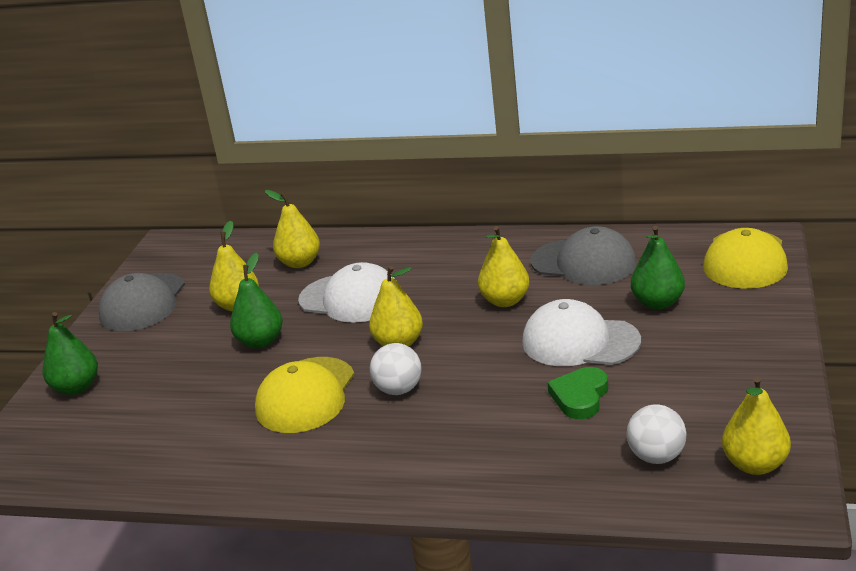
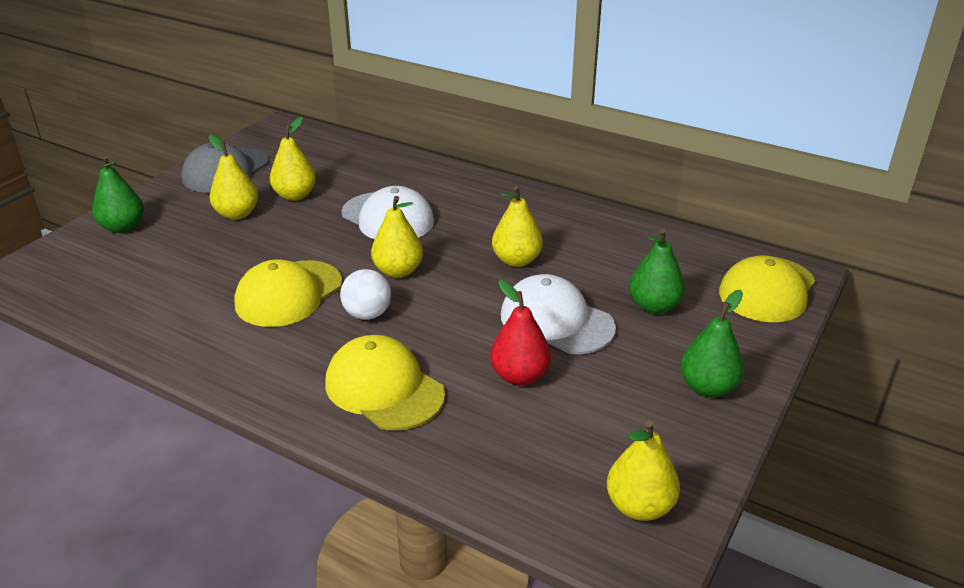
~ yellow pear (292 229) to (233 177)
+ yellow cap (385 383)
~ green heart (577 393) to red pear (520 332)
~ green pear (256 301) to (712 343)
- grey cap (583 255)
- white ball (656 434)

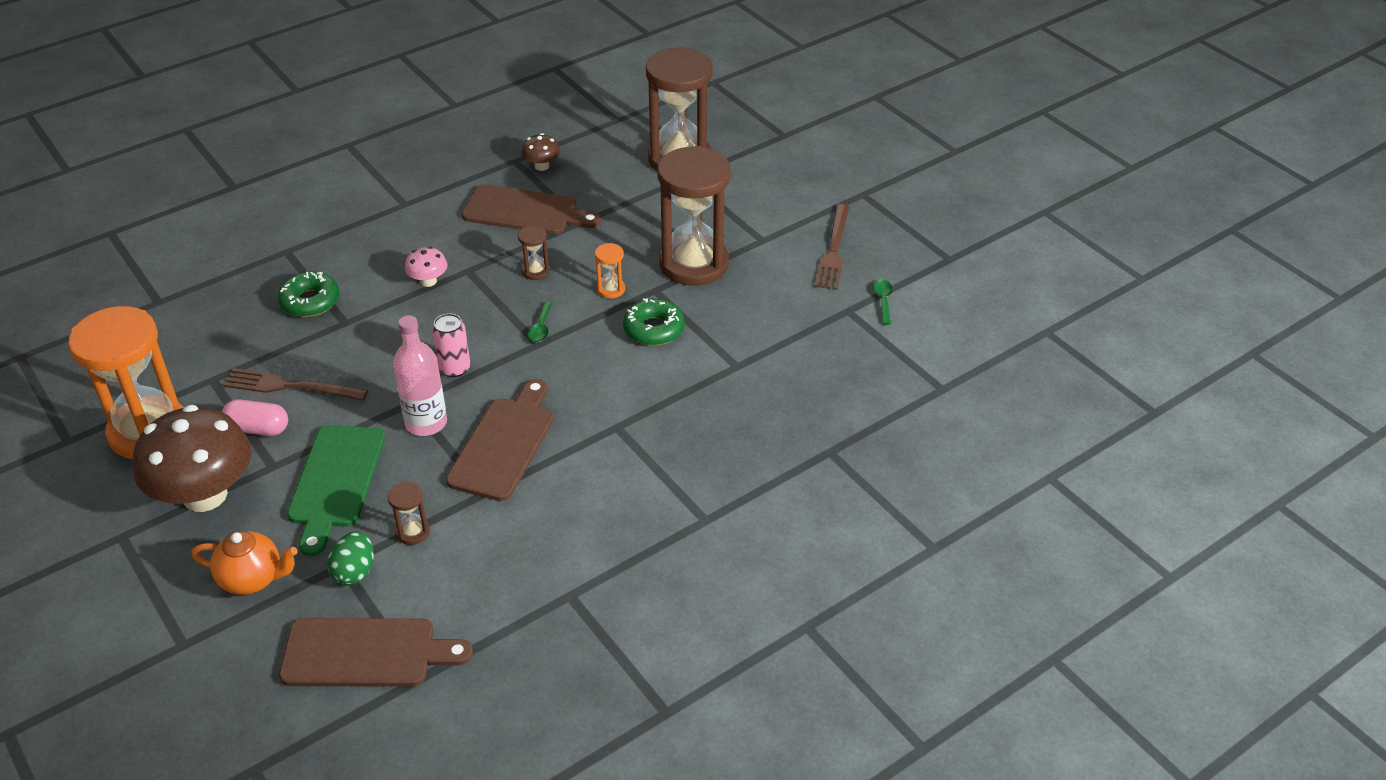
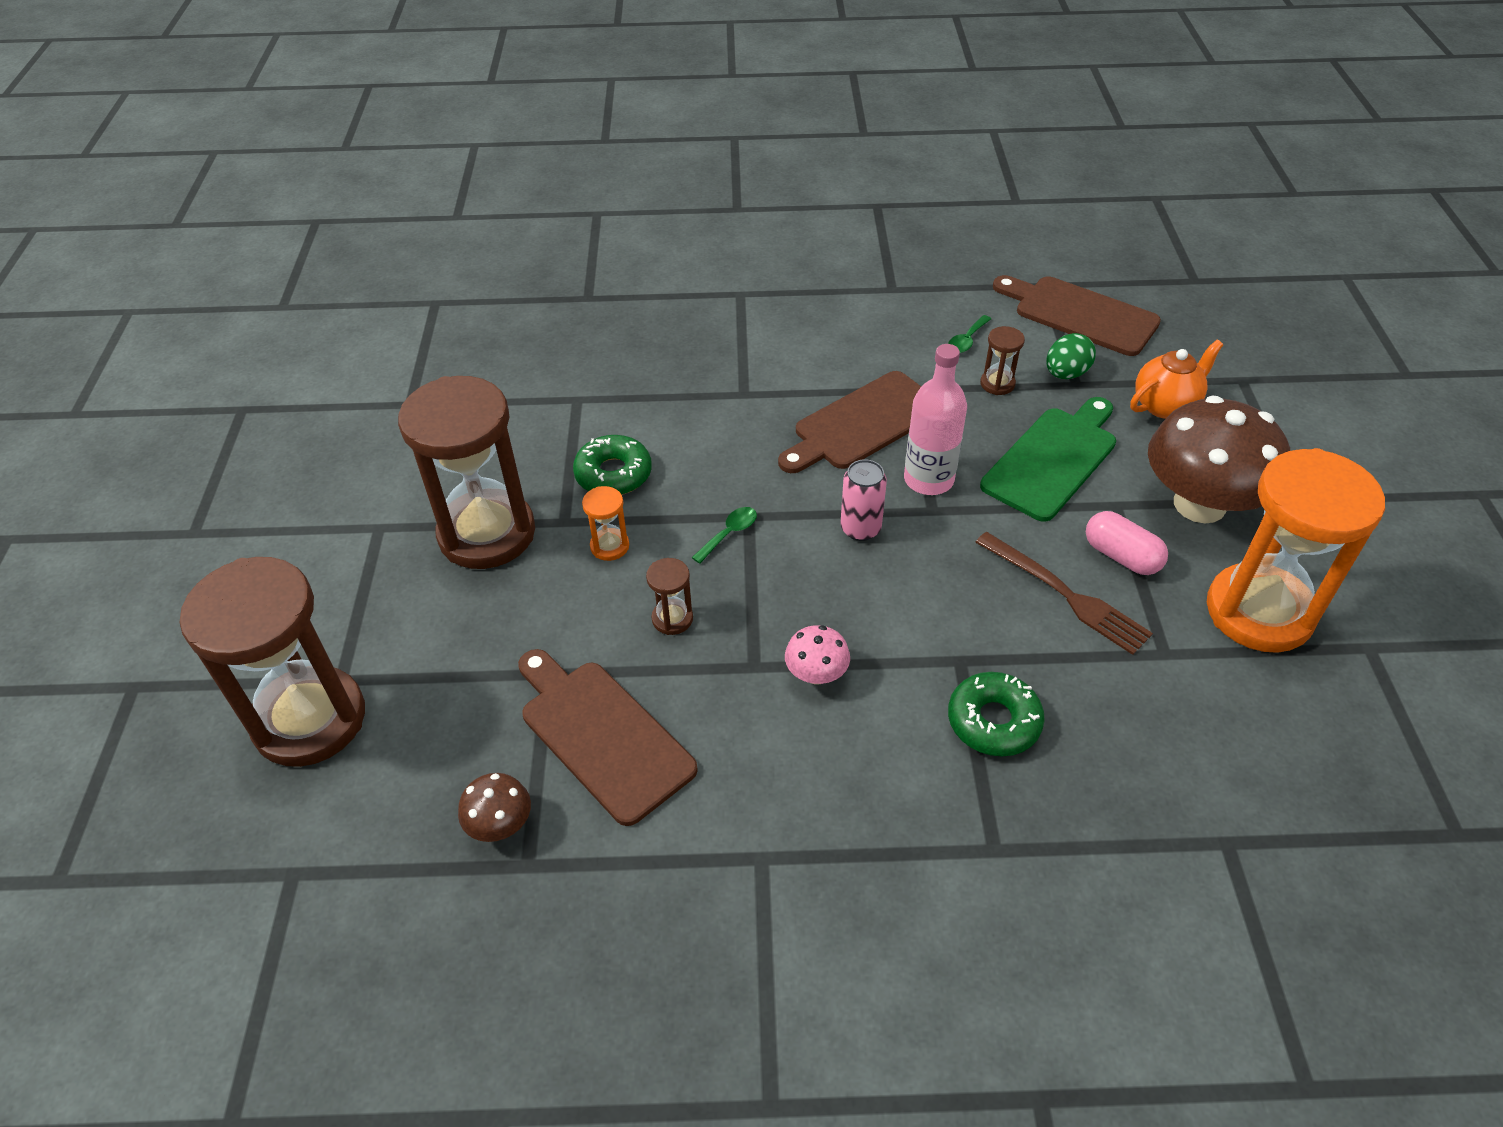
~ green spoon (883 302) to (969 334)
~ orange teapot (244 563) = (1177 379) 105 degrees clockwise
- brown fork (832 247)

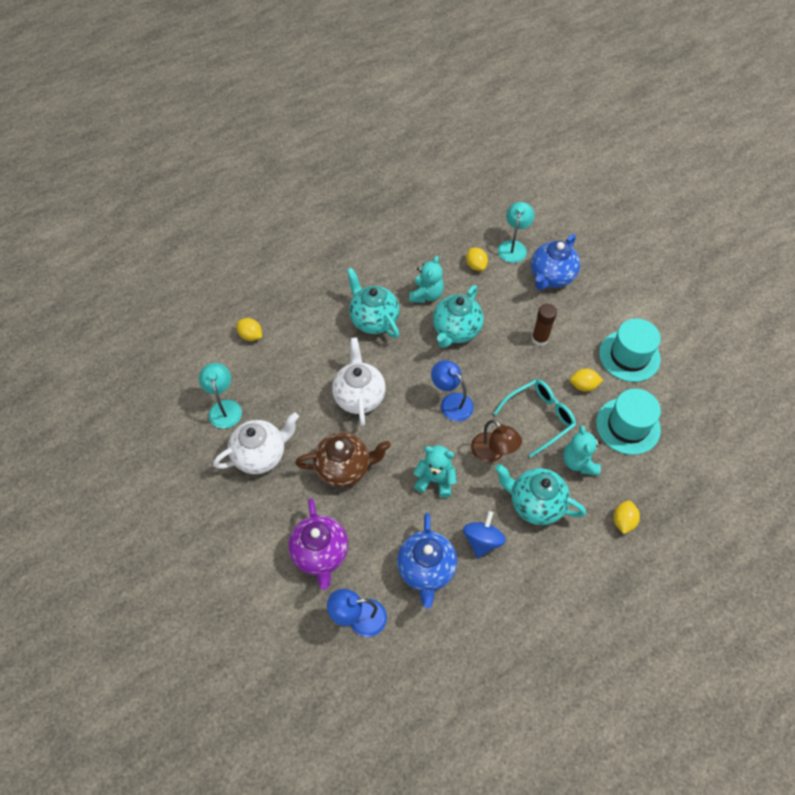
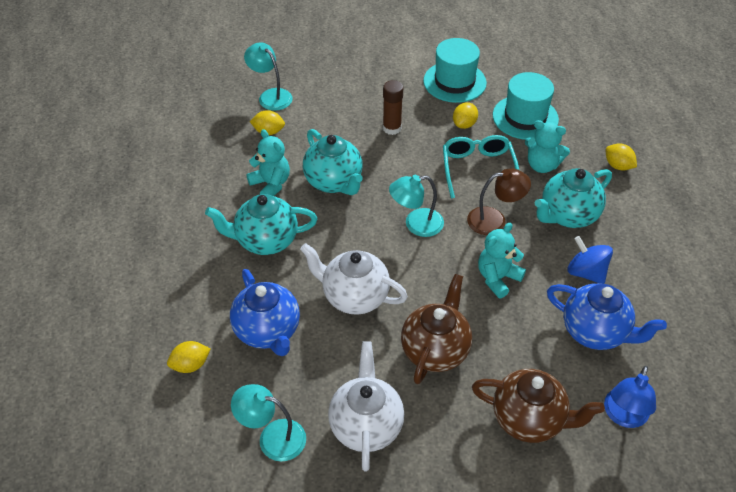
~ blue teapot (555 262) to (265 312)
~ blue lamp (452 390) to turquoise lamp (416 206)
~ purple teapot (318 544) to brown teapot (538 406)

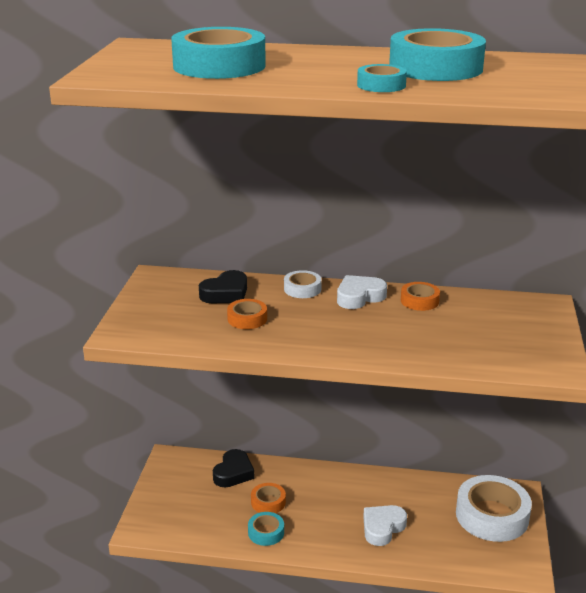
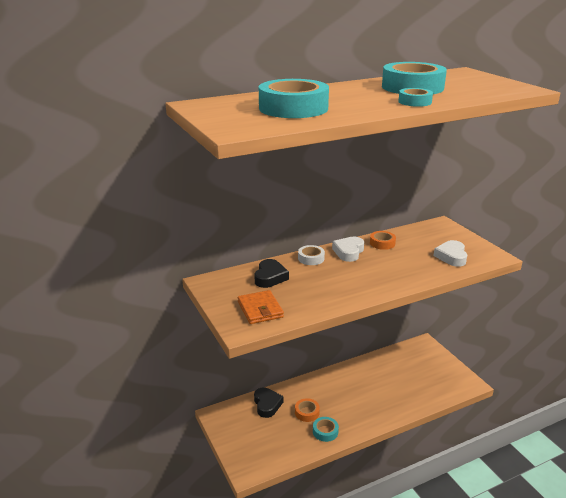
+ orange wallet (261 307)
~ white heart (385 525) to (450 253)
- orange tape (247 314)
- white tape (494 508)

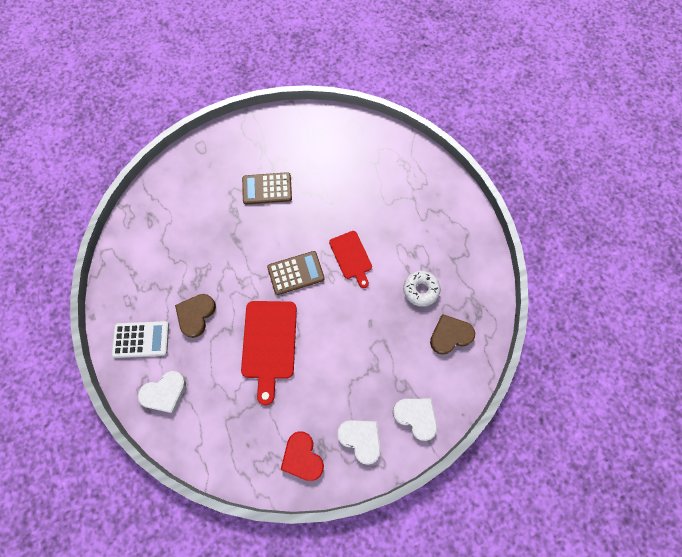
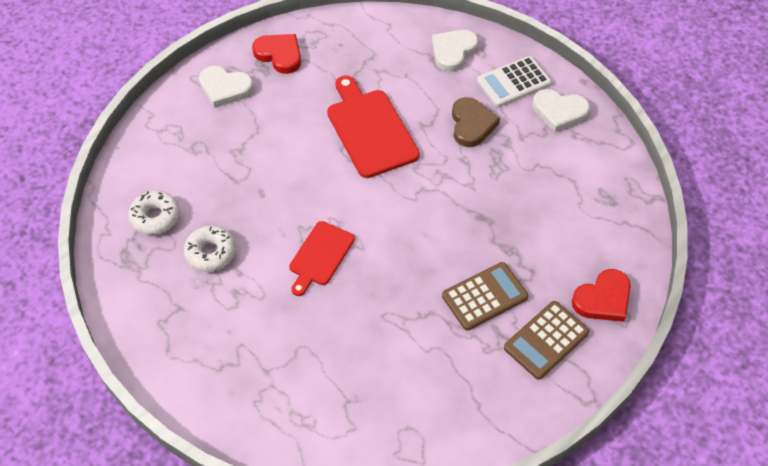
~ brown heart (452 334) to white donut (154 213)
~ red cutting board (350 259) = (322 258) 105 degrees counterclockwise
~ brown calculator (296 273) to (547 340)
~ white heart (415 420) to (561 110)
+ red heart (601 295)

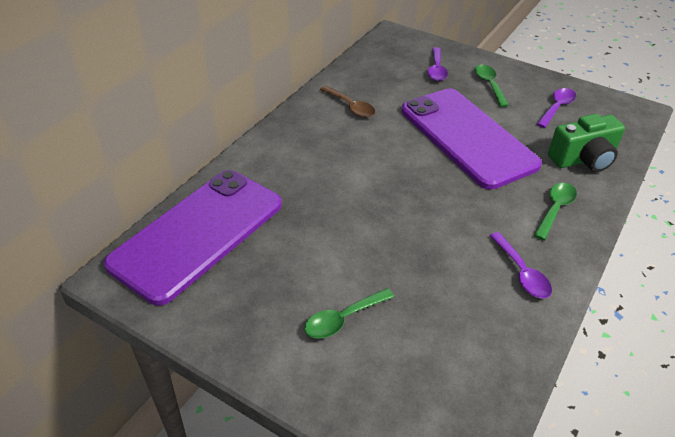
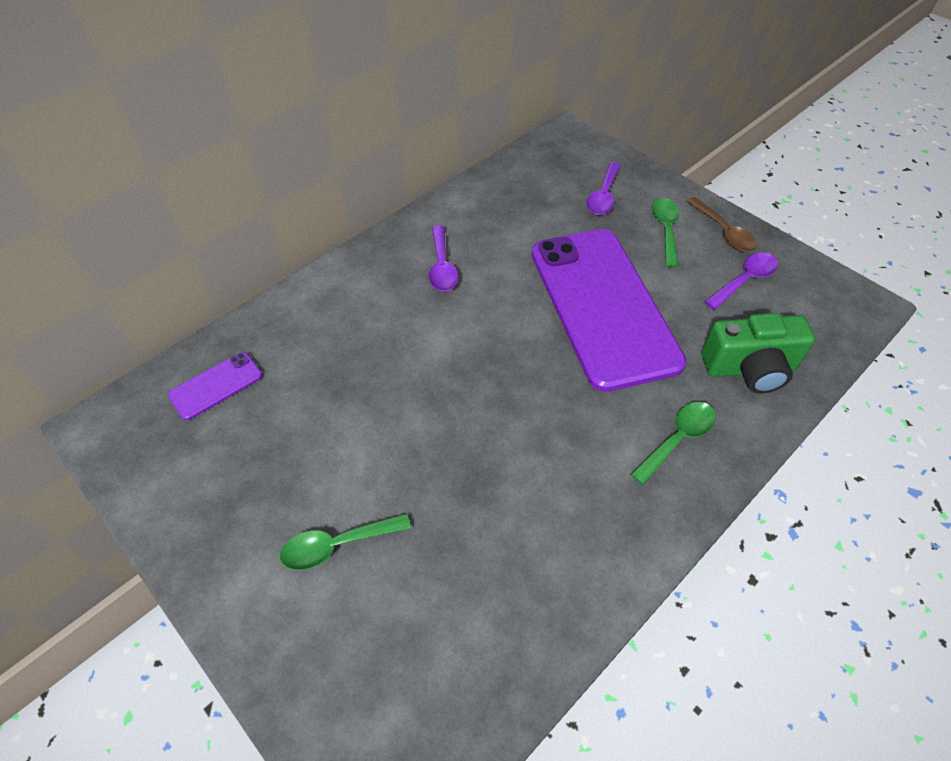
~ purple phone (193 238) = (215 386) x0.40
~ purple spoon (521 265) to (444 258)
~ brown spoon (347 102) to (721 224)

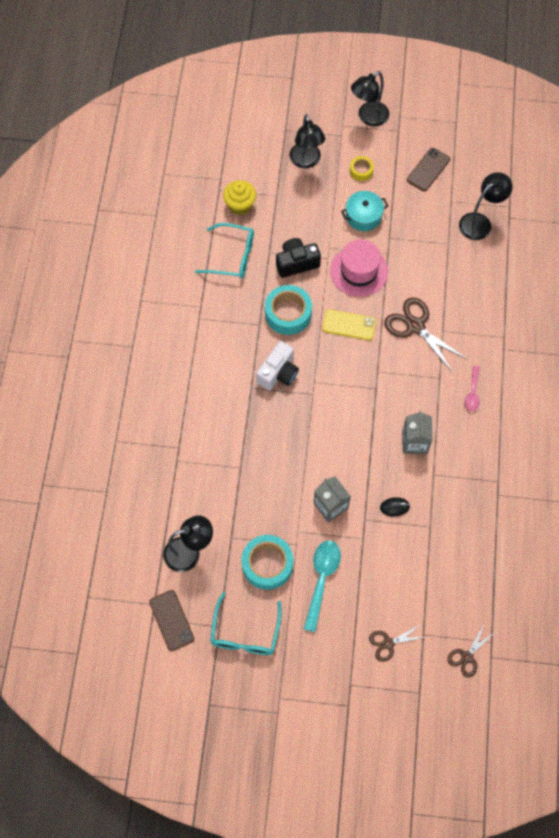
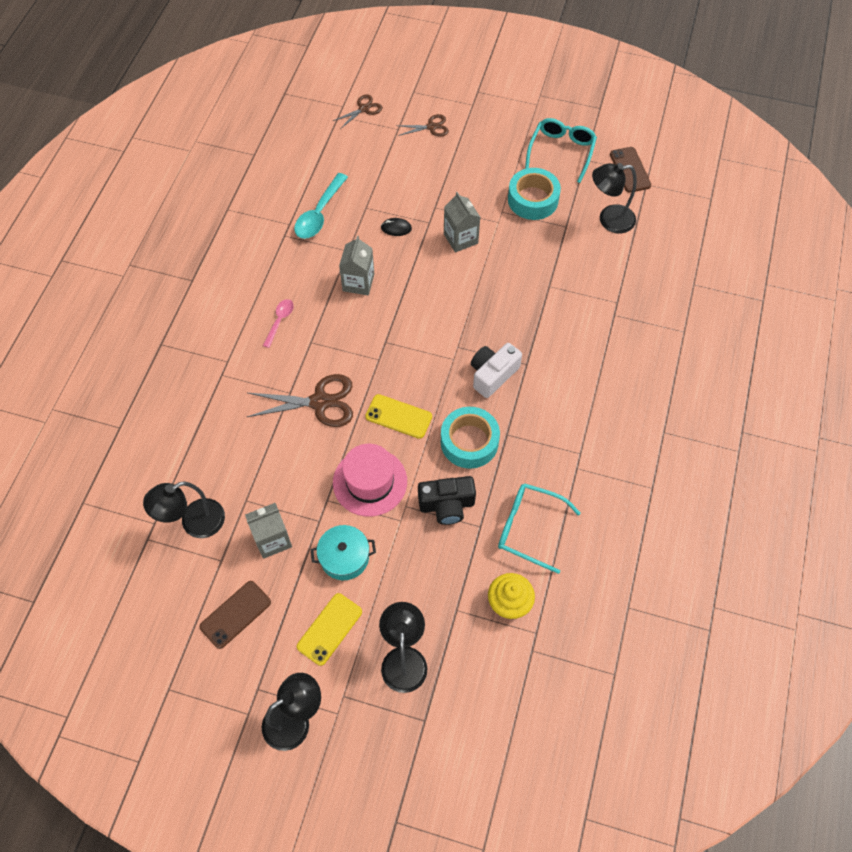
+ grey carton (268 531)
~ brown scissors (425 335) = (300 400) 60 degrees counterclockwise
~ turquoise spoon (322 586) to (321 206)
~ yellow tape (362 168) to yellow phone (329 629)

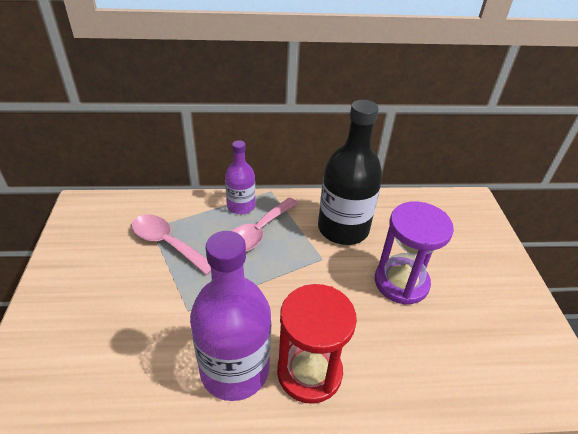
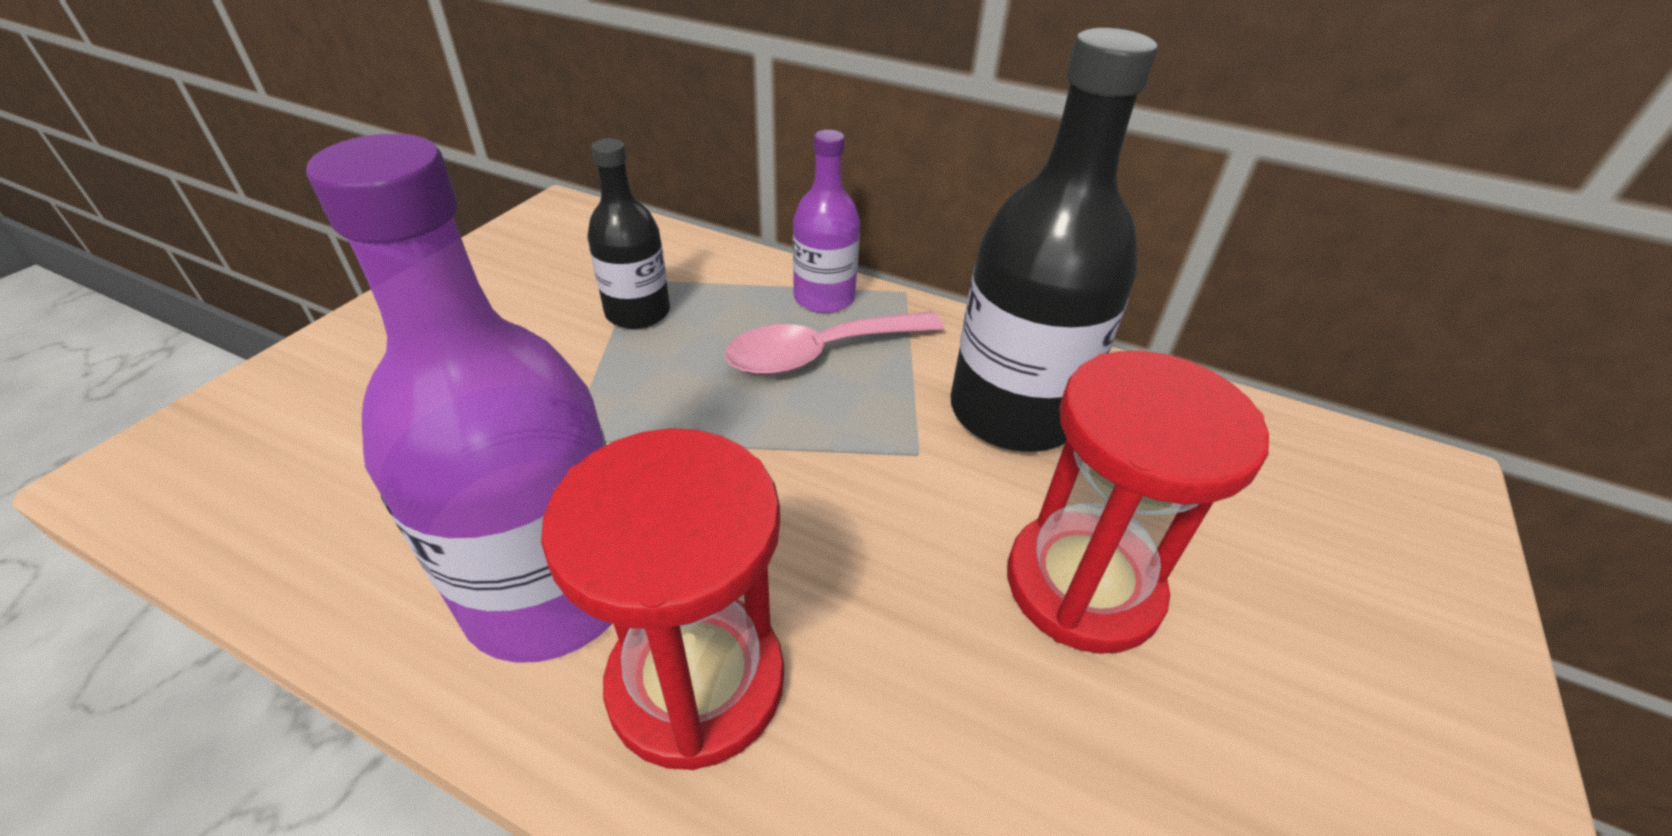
~ pink spoon (171 244) to black bottle (628 234)
~ purple hourglass (414 253) to red hourglass (1138 502)

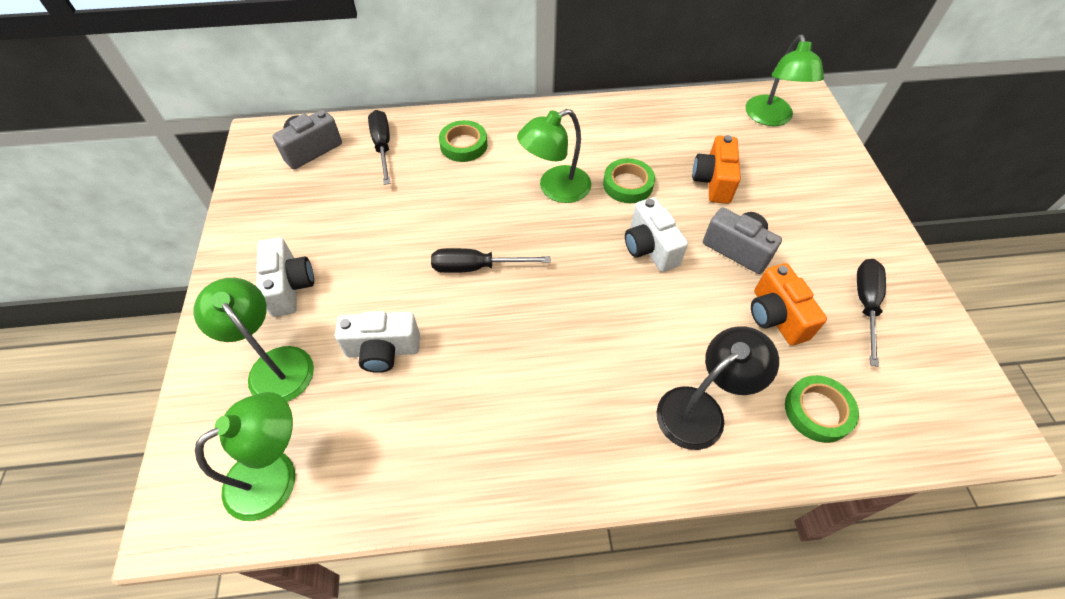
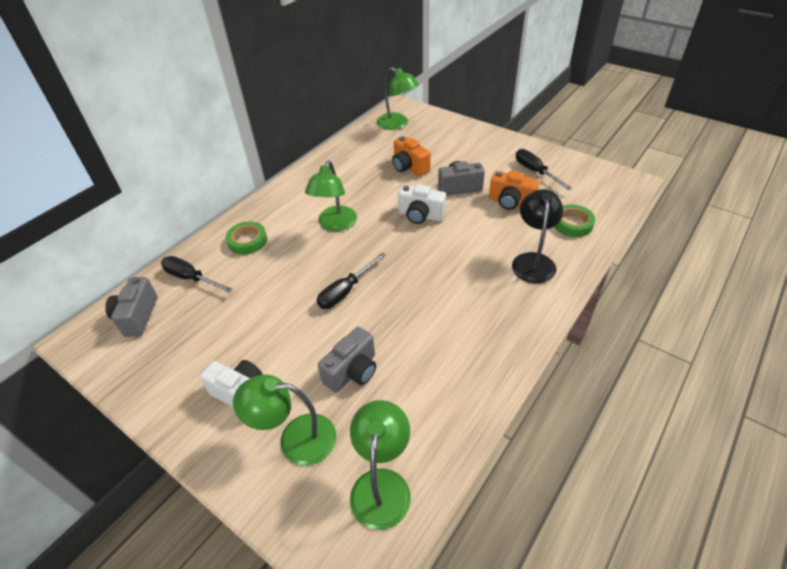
~ white camera (377 342) to grey camera (347 360)
- green tape (629 180)

